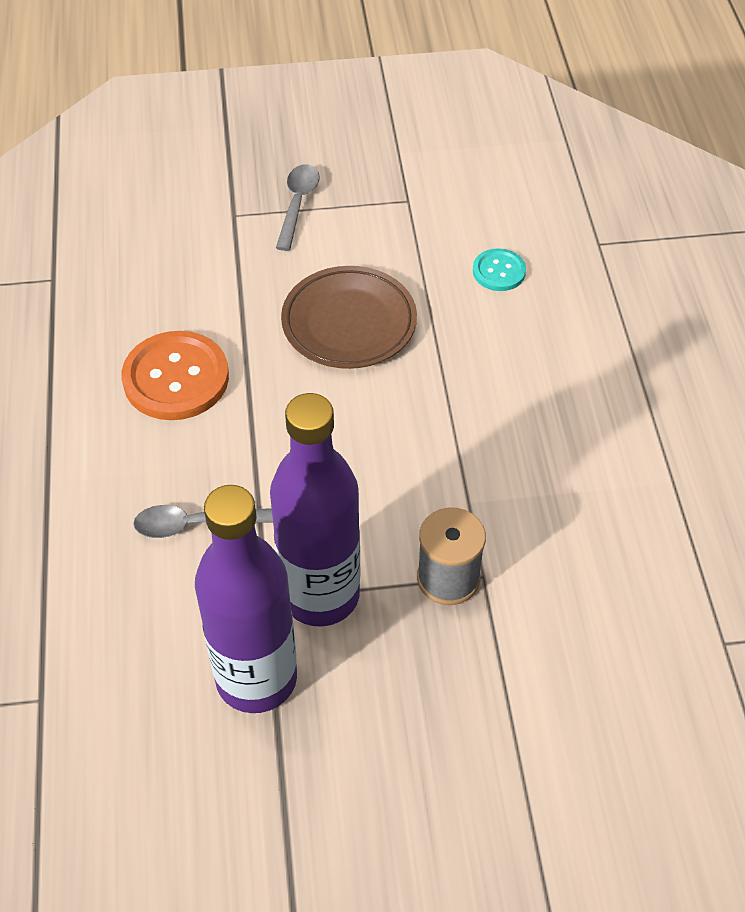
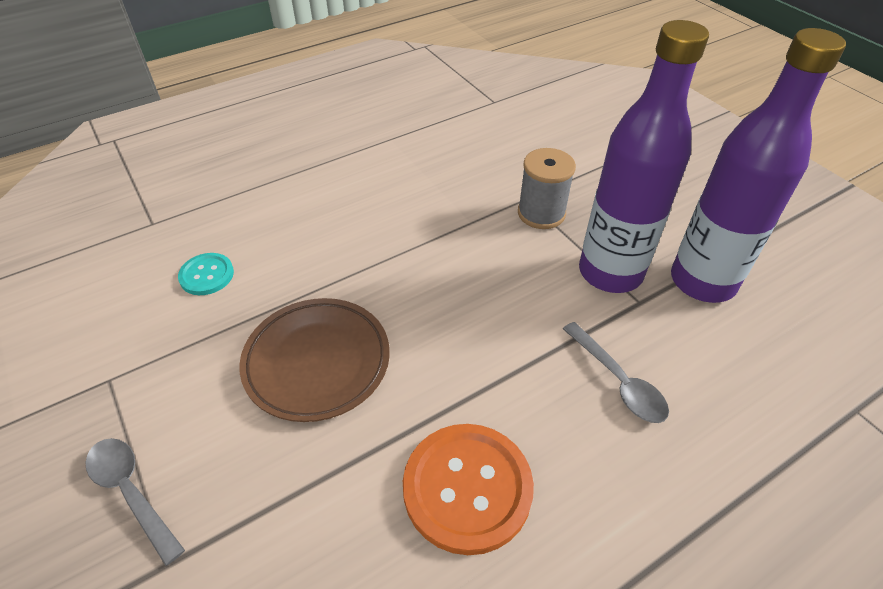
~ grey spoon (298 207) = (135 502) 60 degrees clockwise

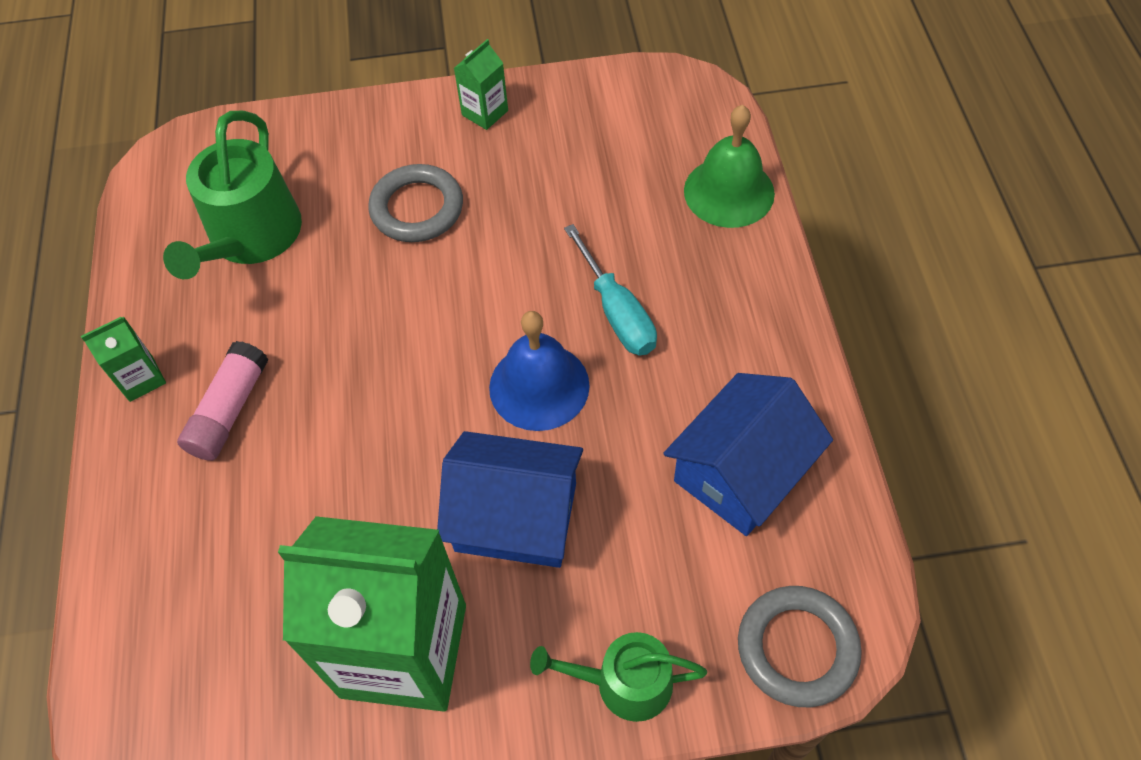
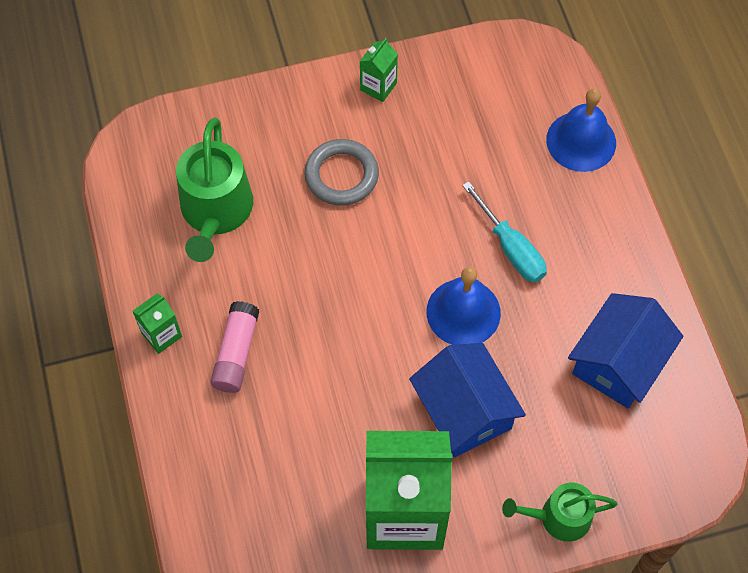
~ blue house (510 499) = (467 400) 60 degrees clockwise
~ green bell (729 166) to blue bell (581 130)
- grey ring (800 646)

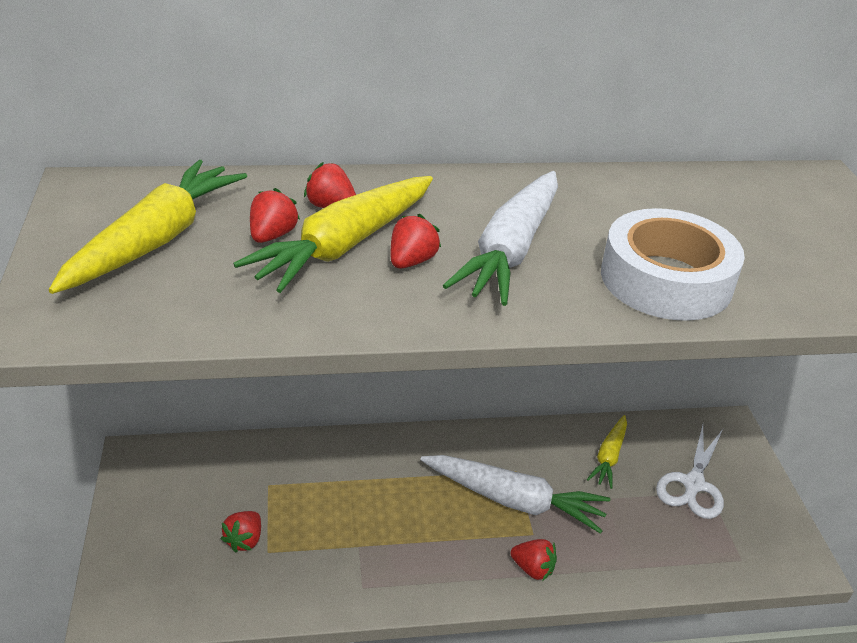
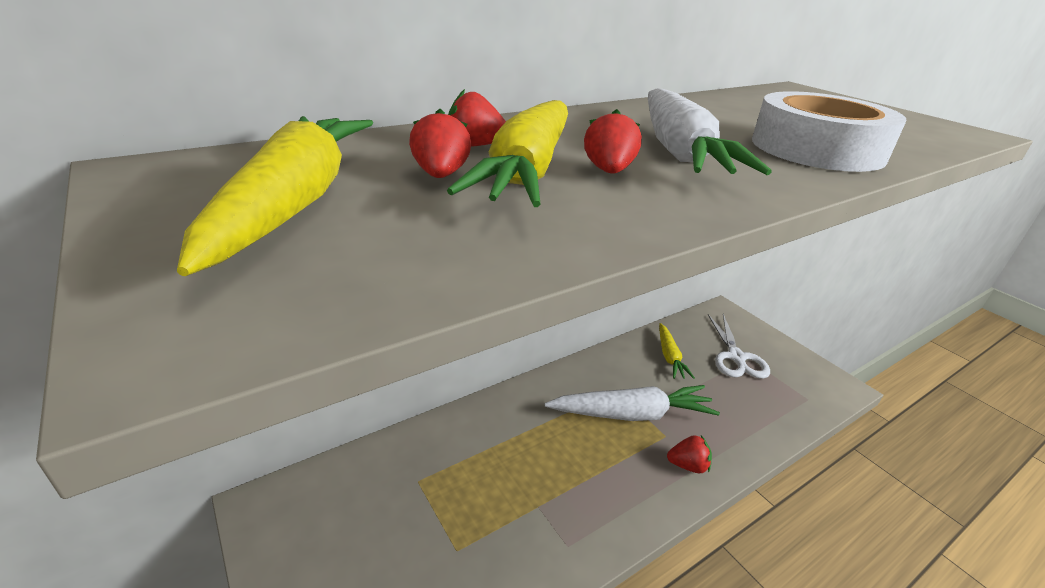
- red strawberry (241 532)

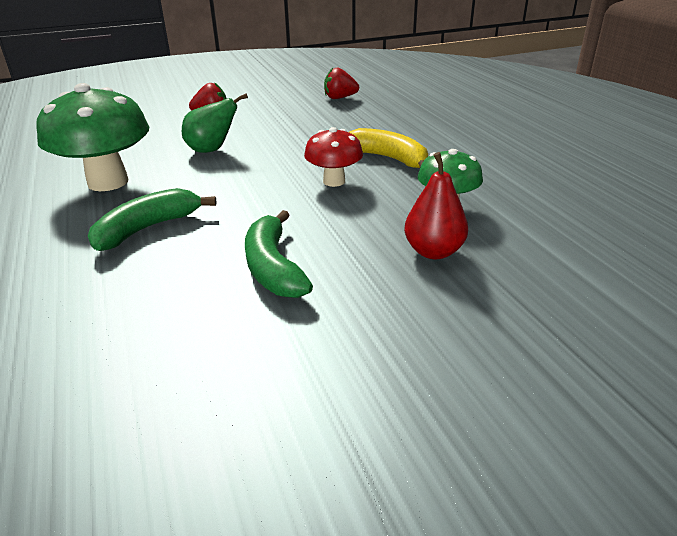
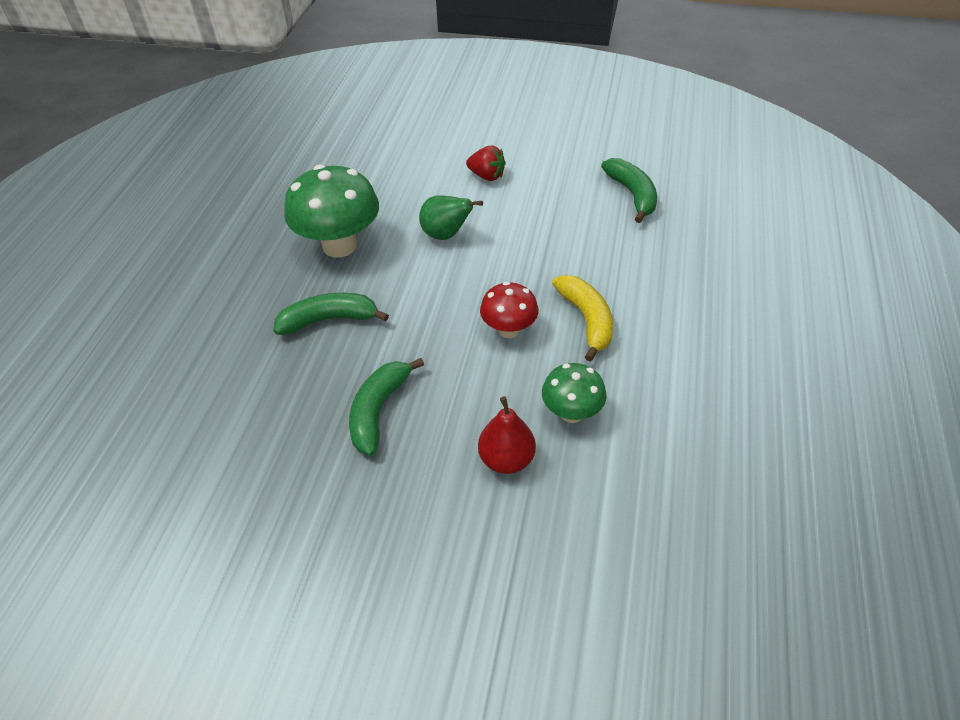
~ red strawberry (341 83) to green banana (629 190)

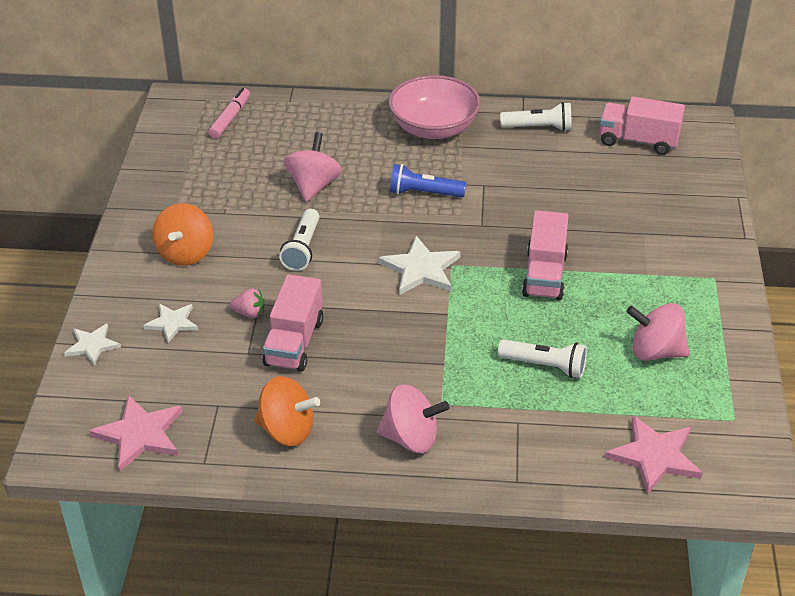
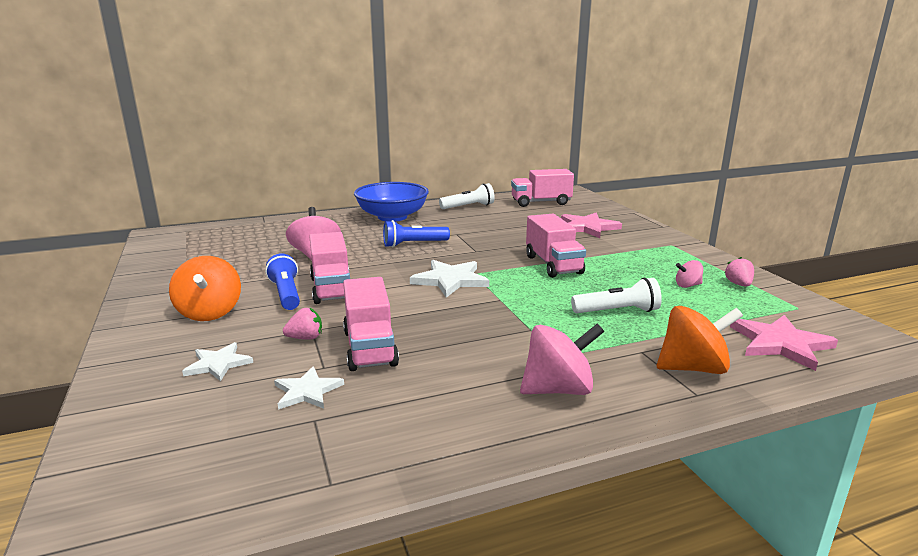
+ blue flashlight (282 281)
~ white star (92 344) to (309 388)
~ white flashlight (299 240) to pink truck (329 268)
~ pink bowl (434 107) to blue bowl (391 202)
~ pink star (135 433) to (591 225)
~ orange spinning top (287 411) to (700 340)
~ pink spinning top (658 332) = (689 274) x0.51
+ pink strawberry (739 272)
- pink marker (229 113)

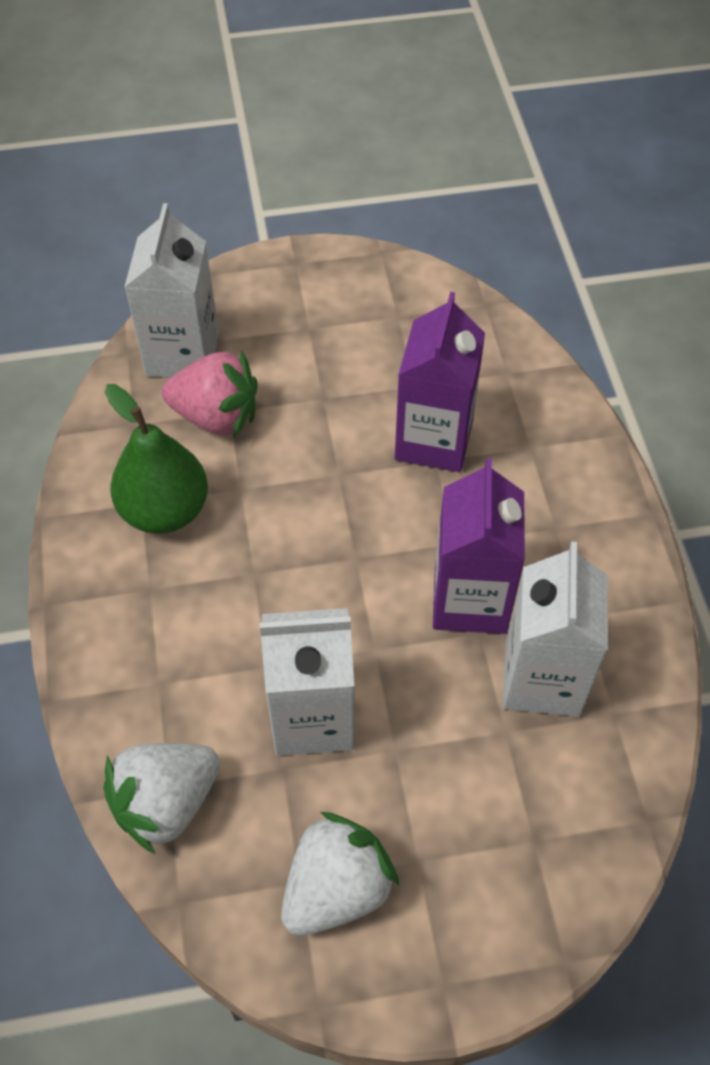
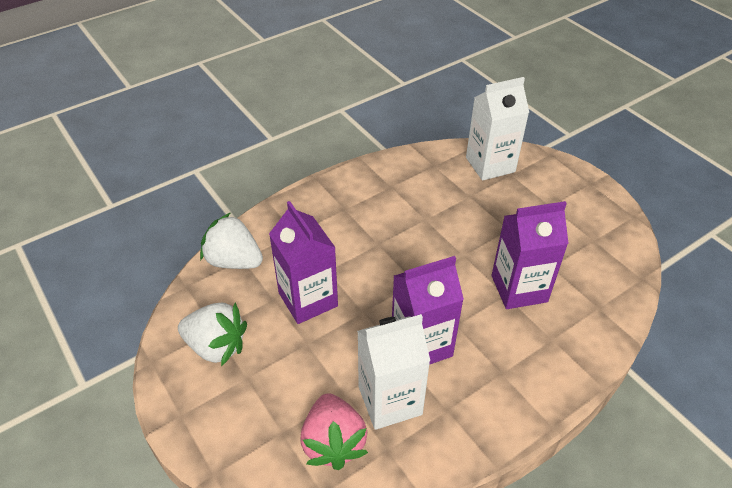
~ white carton (307 682) to purple carton (303 262)
~ pink strawberry (209 393) to (334 431)
- green pear (156 459)

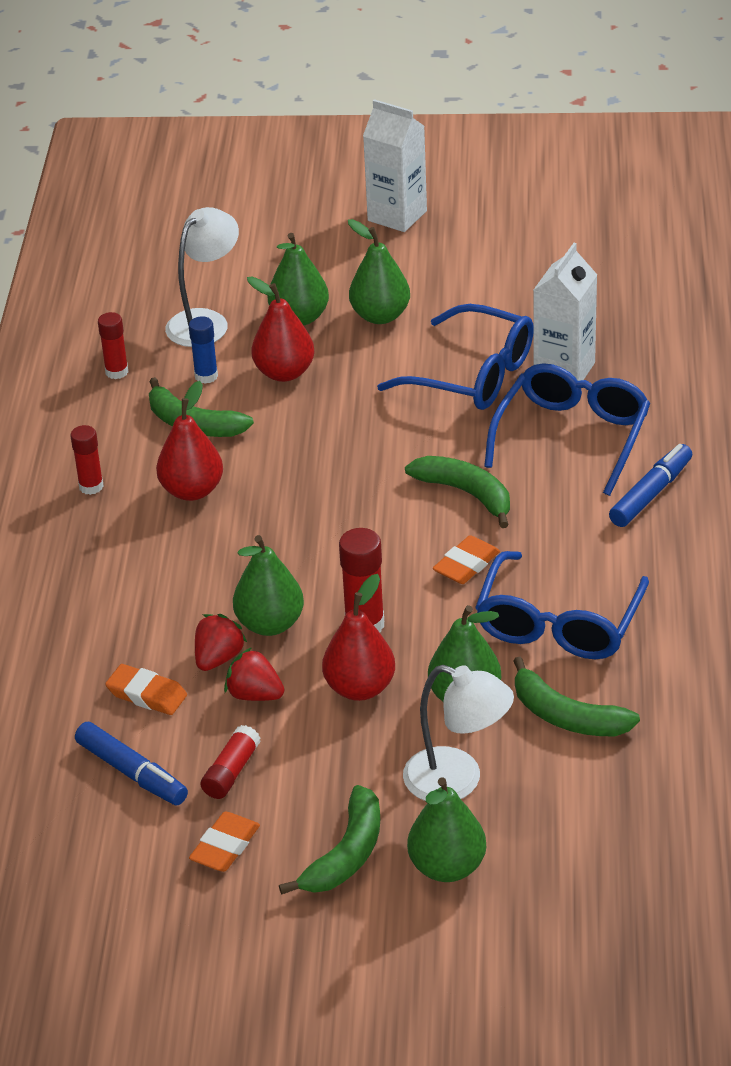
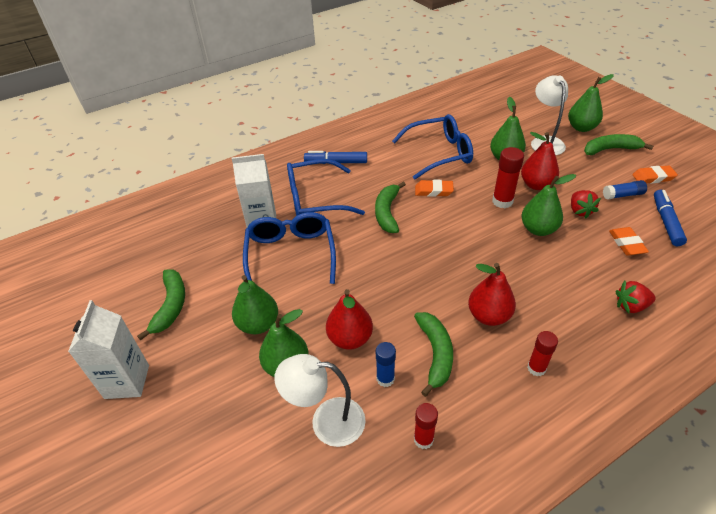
~ green banana (576 696) to (161 305)
~ red glue stick (231 762) to blue glue stick (625 190)
~ red strawberry (221 642) to (636 297)

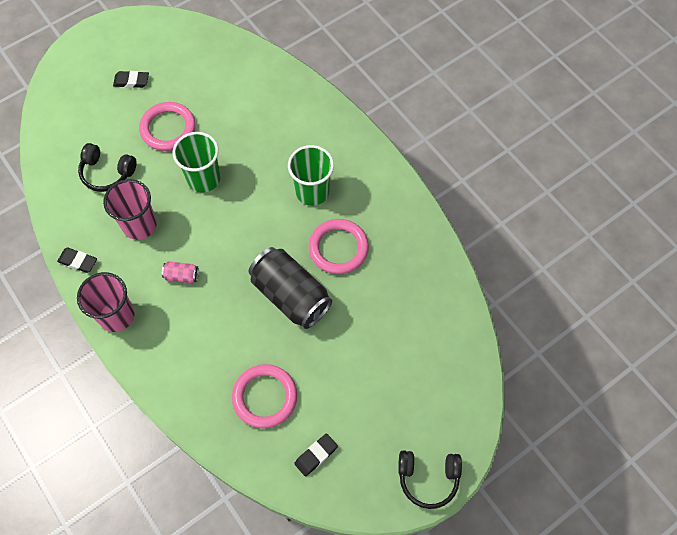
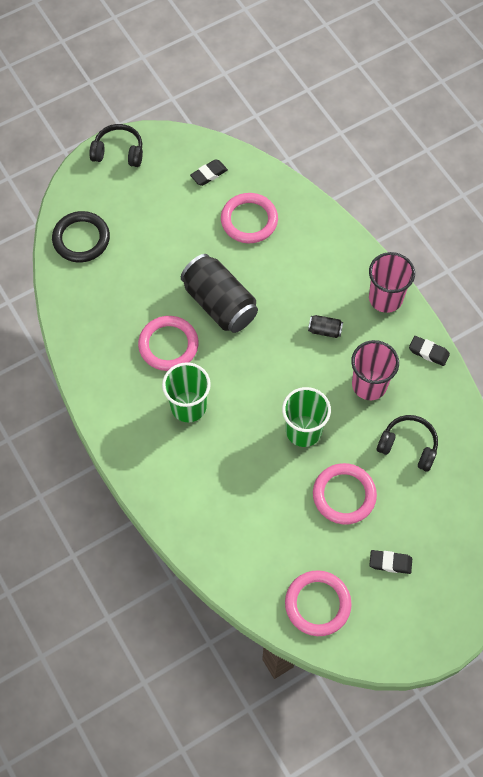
+ black ring (81 236)
+ pink ring (318 603)
~ pink can (180 272) to black can (325 326)

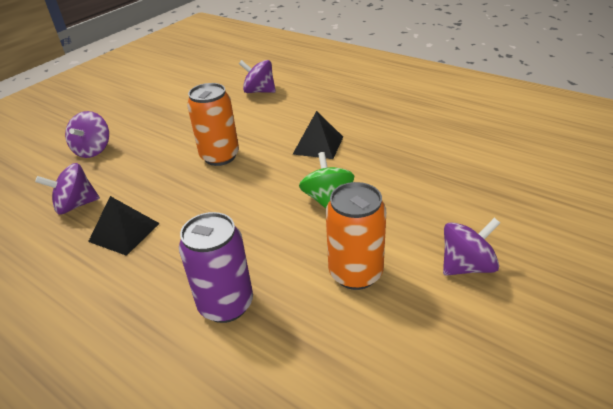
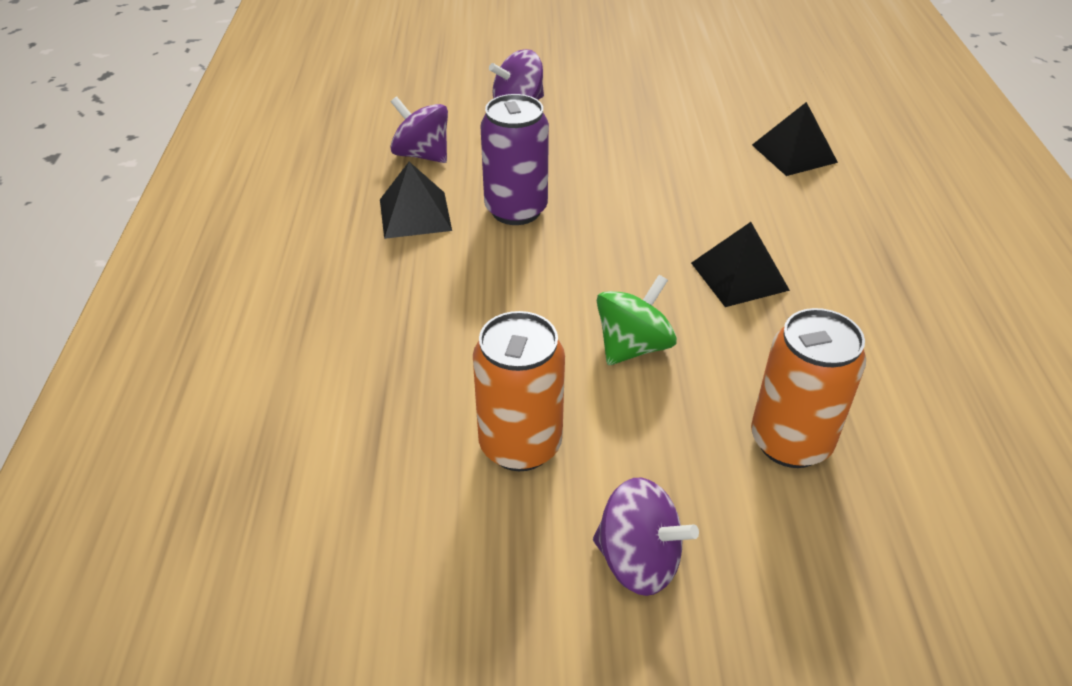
~ purple can (216 267) to (514 159)
~ orange can (213 124) to (808 388)
~ purple spinning top (257 76) to black pyramid (795 139)

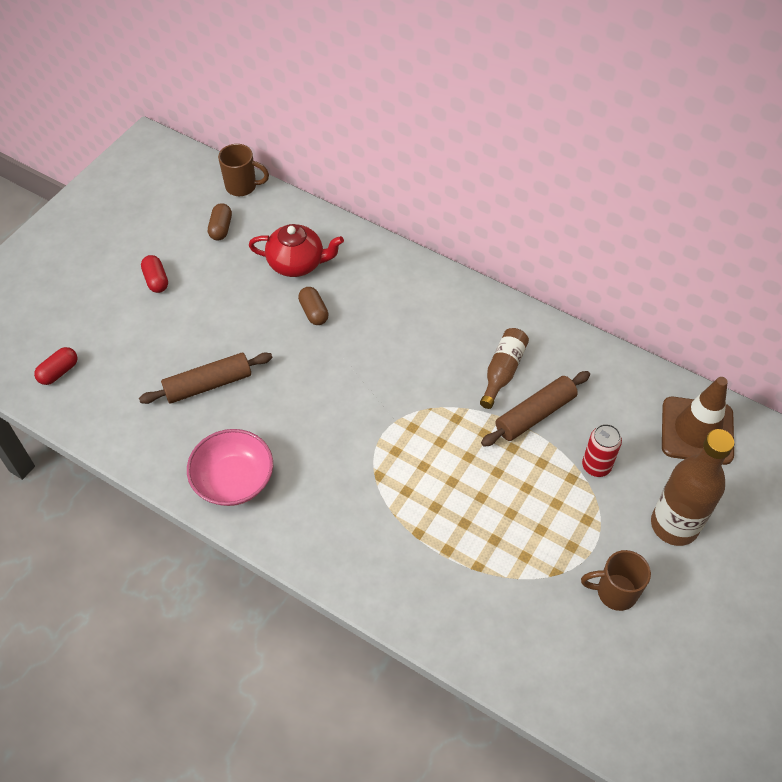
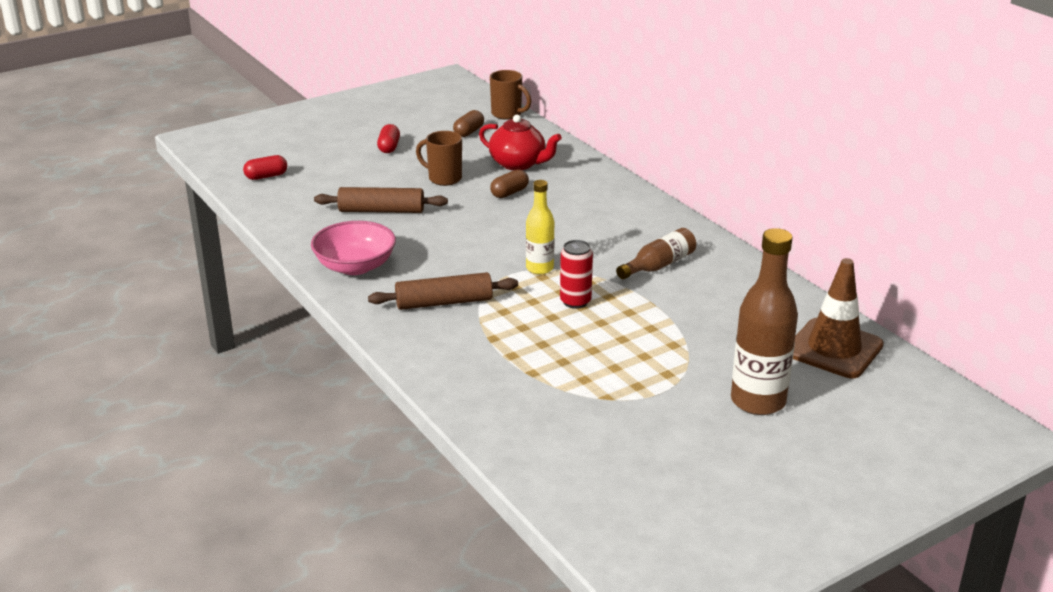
~ brown rolling pin (535 409) to (443 291)
~ brown mug (616 580) to (439 158)
~ brown capsule (313 306) = (509 183) 45 degrees clockwise
+ yellow bottle (540 227)
~ red can (602 450) to (576 274)

